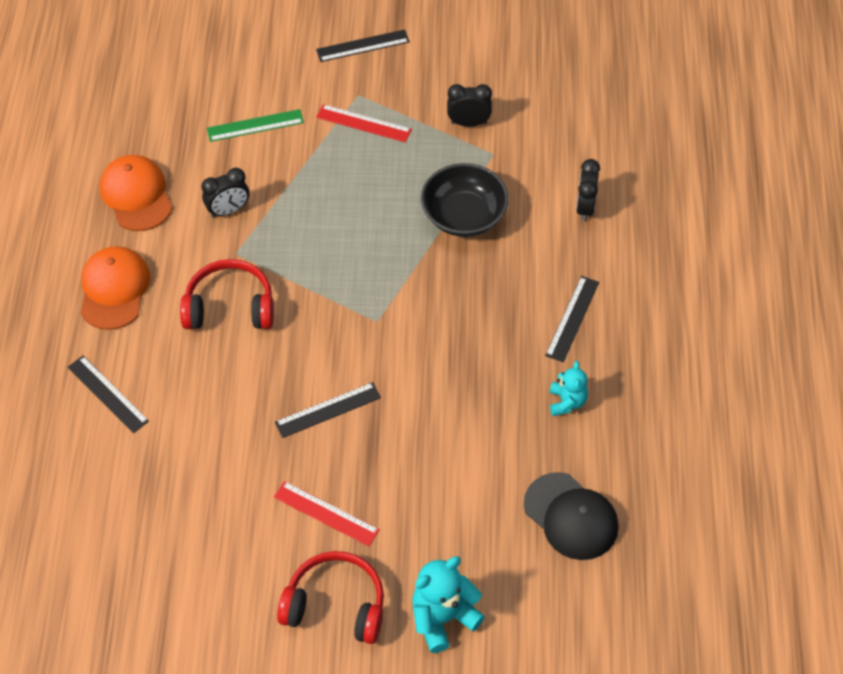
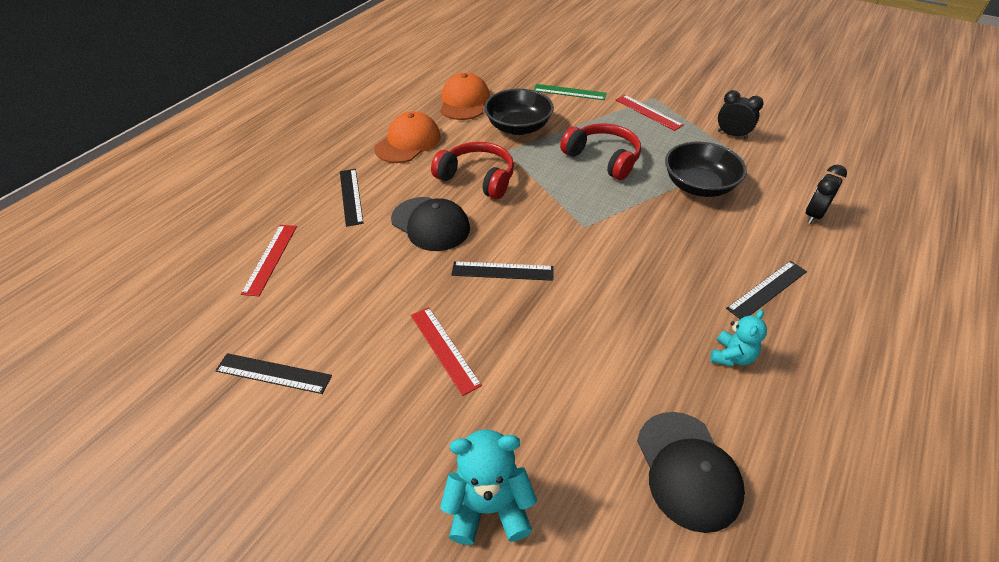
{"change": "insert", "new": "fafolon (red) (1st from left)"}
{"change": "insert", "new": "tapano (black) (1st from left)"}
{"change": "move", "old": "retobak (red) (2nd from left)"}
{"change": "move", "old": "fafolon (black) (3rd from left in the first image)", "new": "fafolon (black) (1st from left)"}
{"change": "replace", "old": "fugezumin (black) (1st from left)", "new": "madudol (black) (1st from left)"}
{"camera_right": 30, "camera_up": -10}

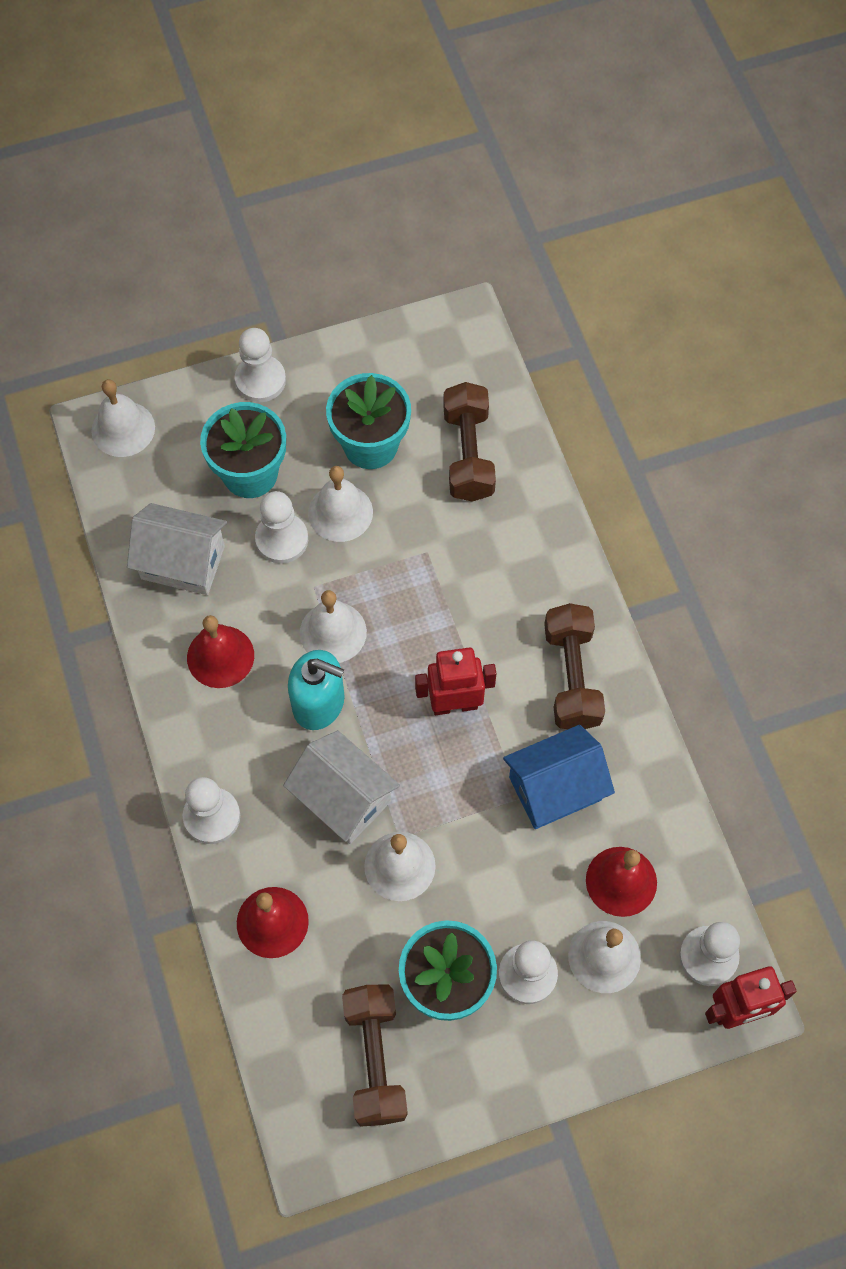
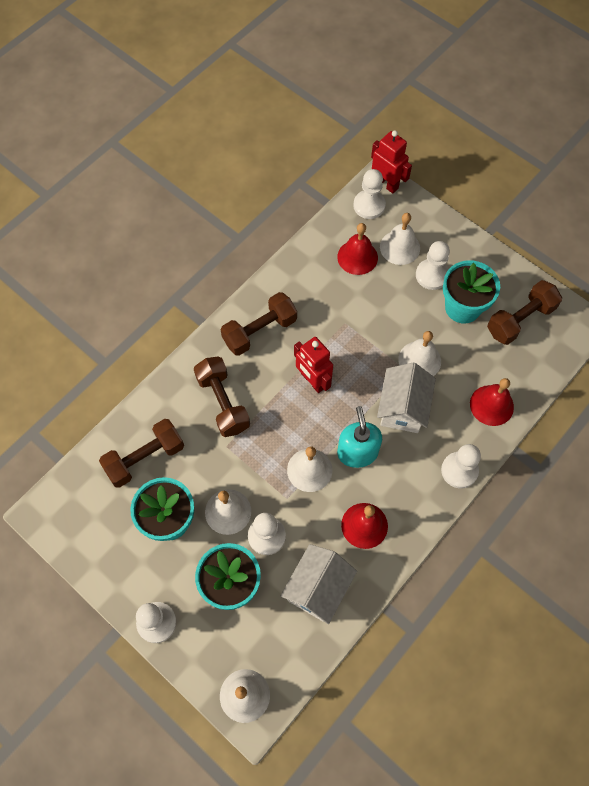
{"change": "delete", "old": "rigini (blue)"}
{"change": "insert", "new": "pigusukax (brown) (2nd from left)"}
{"change": "rotate", "old": "rigini (white) (1st from left)", "degrees": 45}
{"camera_right": -120, "camera_up": 0}

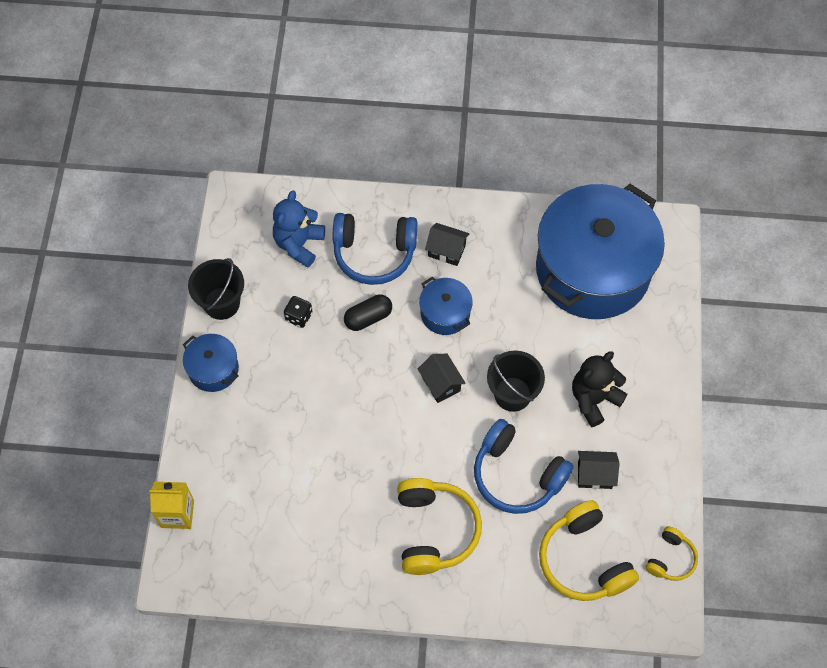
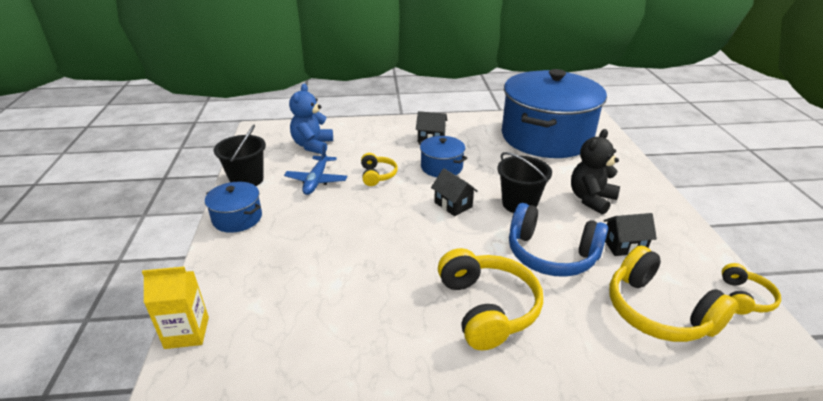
{"change": "delete", "old": "retobak (blue) (1st from left)"}
{"change": "replace", "old": "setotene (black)", "new": "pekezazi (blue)"}
{"change": "replace", "old": "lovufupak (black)", "new": "retobak (yellow) (1st from left)"}
{"camera_right": -10, "camera_up": -30}

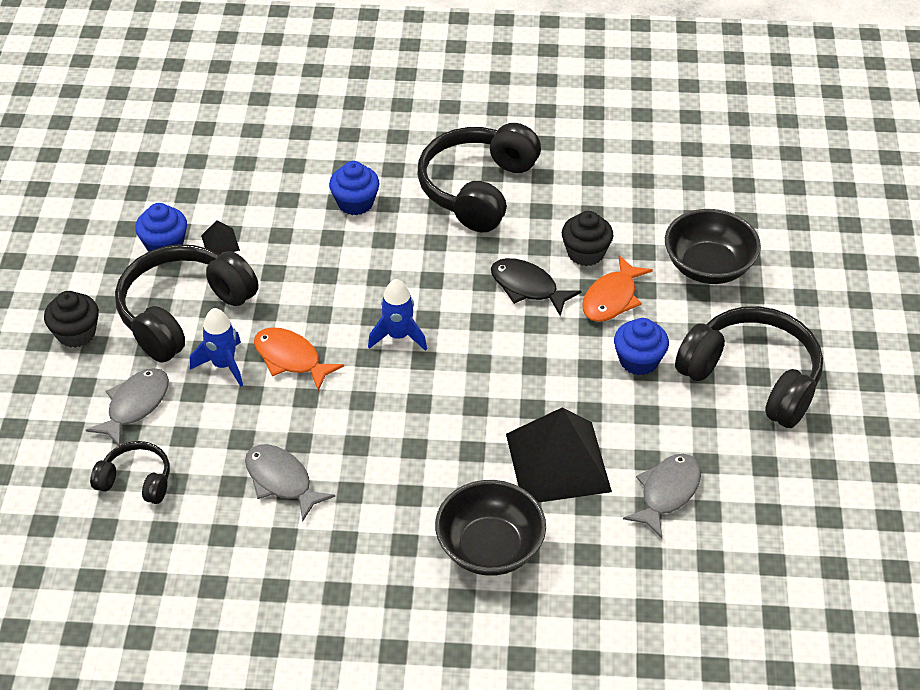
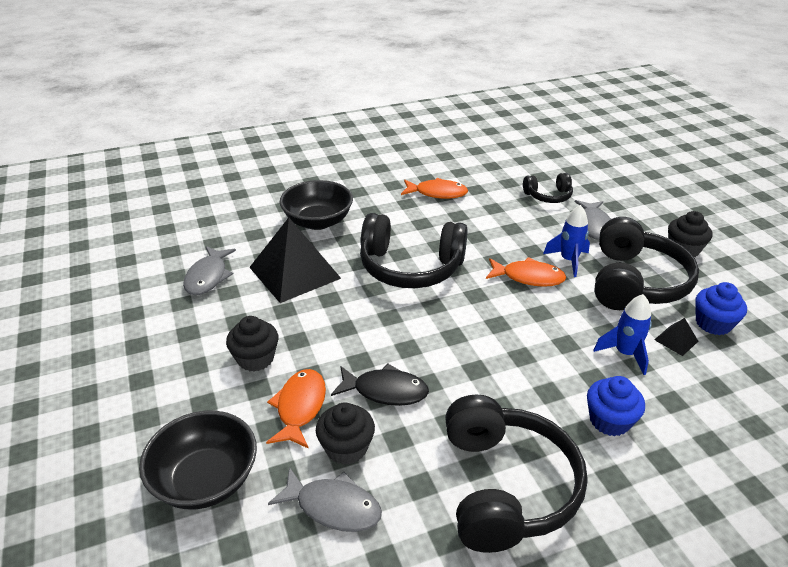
{"change": "insert", "new": "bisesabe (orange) (2nd from left)"}
{"change": "move", "old": "bisesabe (grey) (2nd from left)"}
{"change": "move", "old": "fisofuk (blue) (2nd from left)"}
{"change": "move", "old": "retobak (black) (4th from left in the first image)", "new": "retobak (black) (1st from left)"}
{"change": "recolor", "old": "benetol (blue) (3rd from left)", "new": "benetol (black) (1st from left)"}
{"camera_right": 155, "camera_up": -10}

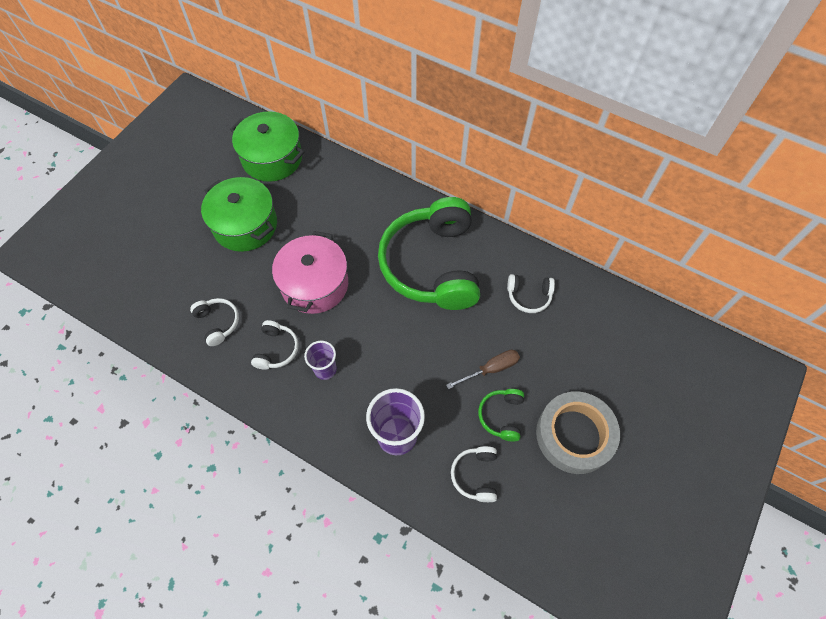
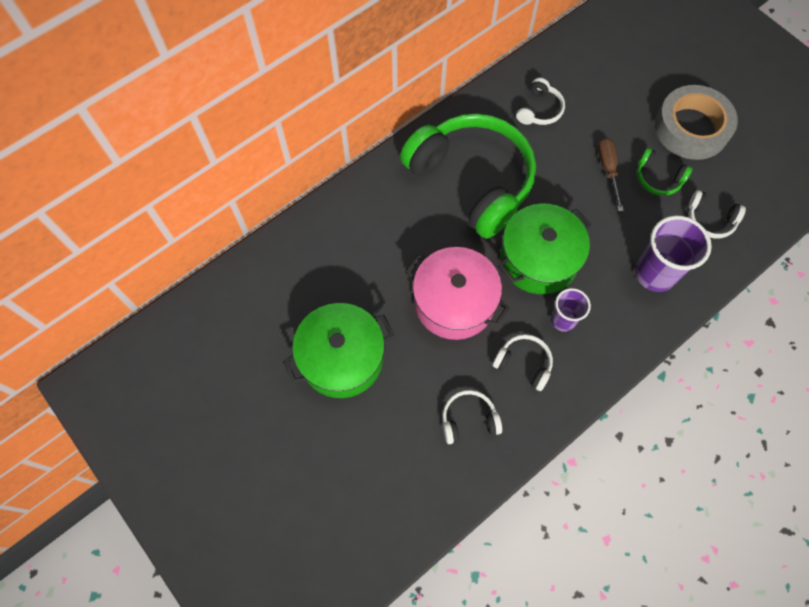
{"change": "move", "old": "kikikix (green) (2nd from left)"}
{"change": "rotate", "old": "retobak (green) (1st from left)", "degrees": -150}
{"camera_right": -70, "camera_up": 5}

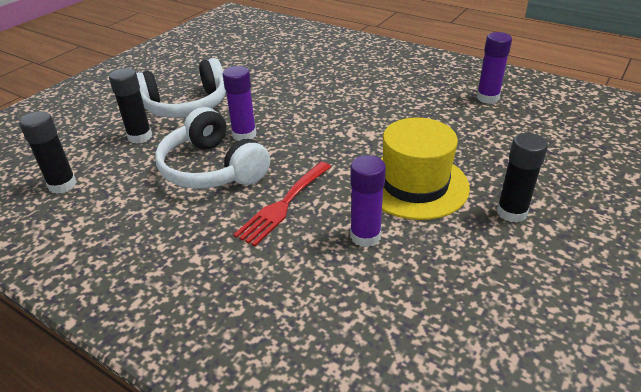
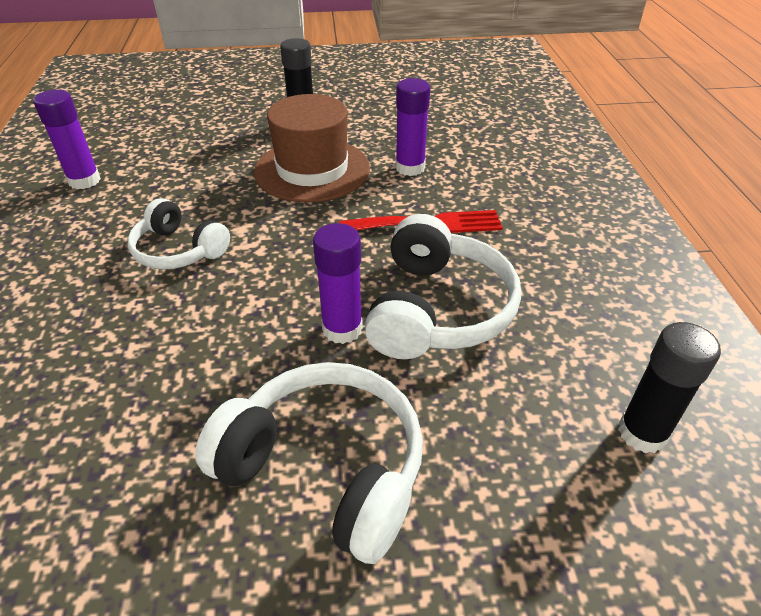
{"change": "delete", "old": "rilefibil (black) (2nd from left)"}
{"change": "insert", "new": "retobak (white) (1st from left)"}
{"change": "recolor", "old": "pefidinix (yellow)", "new": "pefidinix (brown)"}
{"camera_right": -130, "camera_up": 5}

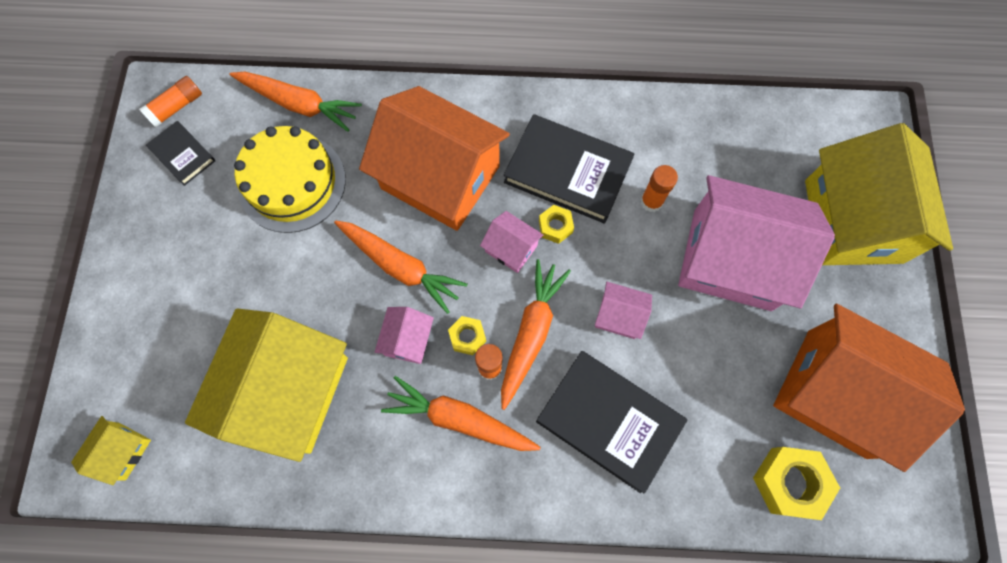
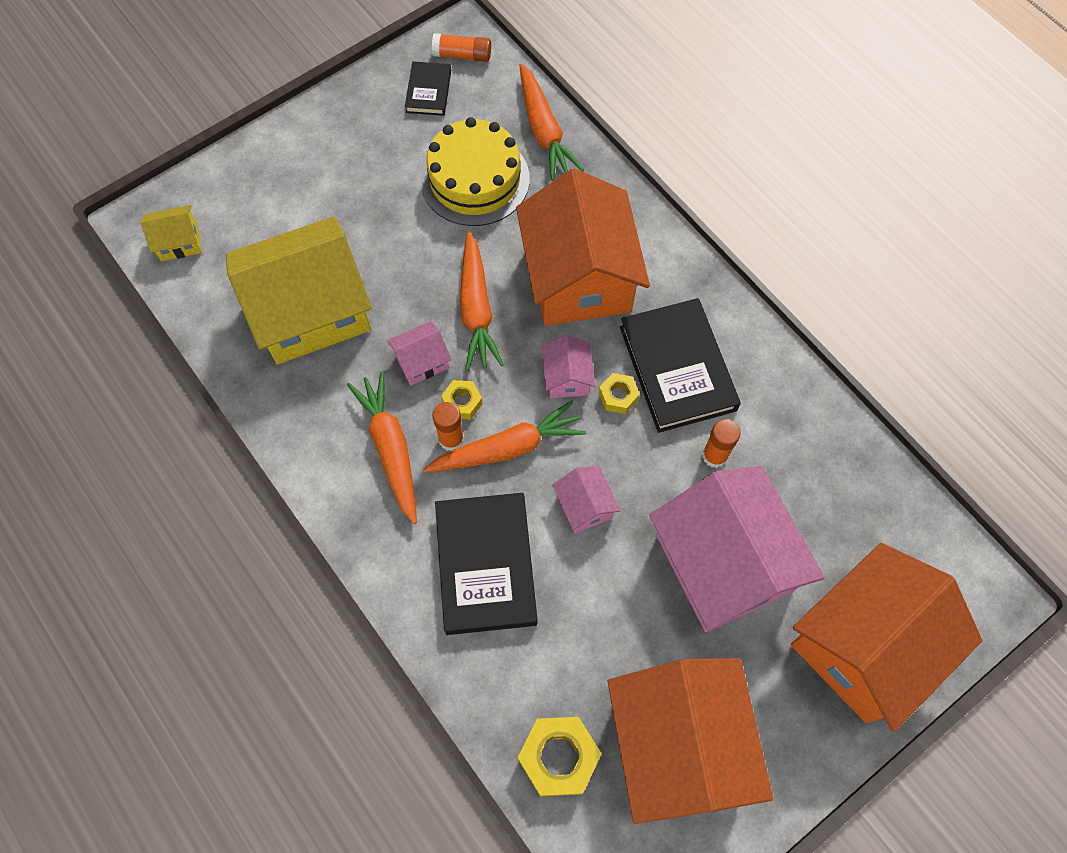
{"change": "recolor", "old": "rigini (yellow) (3rd from left)", "new": "rigini (orange) (3rd from left)"}
{"camera_right": 50, "camera_up": -5}

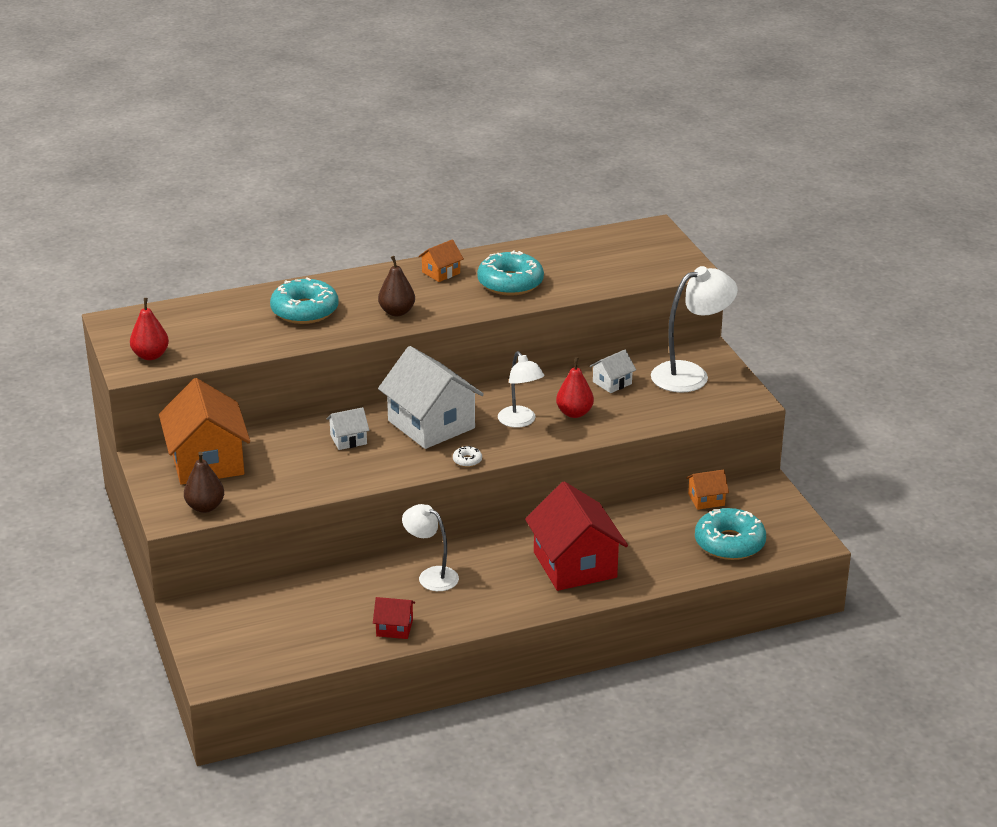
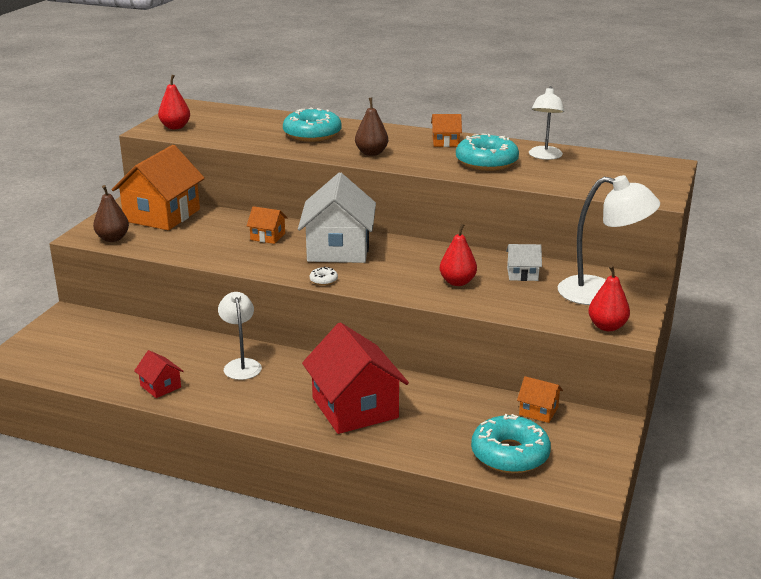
{"change": "insert", "new": "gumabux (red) (3rd from left)"}
{"change": "move", "old": "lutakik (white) (2nd from left)"}
{"change": "recolor", "old": "rigini (white) (1st from left)", "new": "rigini (orange) (2nd from left)"}
{"change": "rotate", "old": "rigini (red) (2nd from left)", "degrees": -45}
{"camera_right": 40, "camera_up": -5}

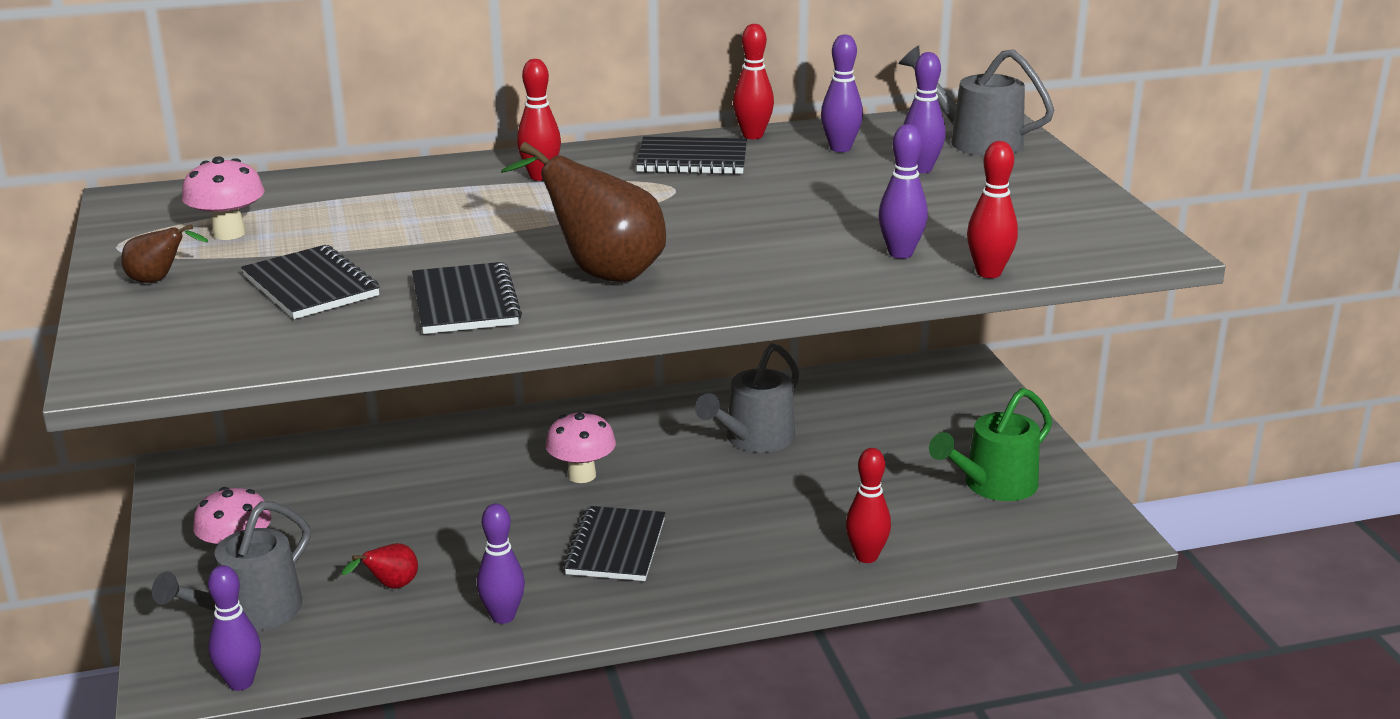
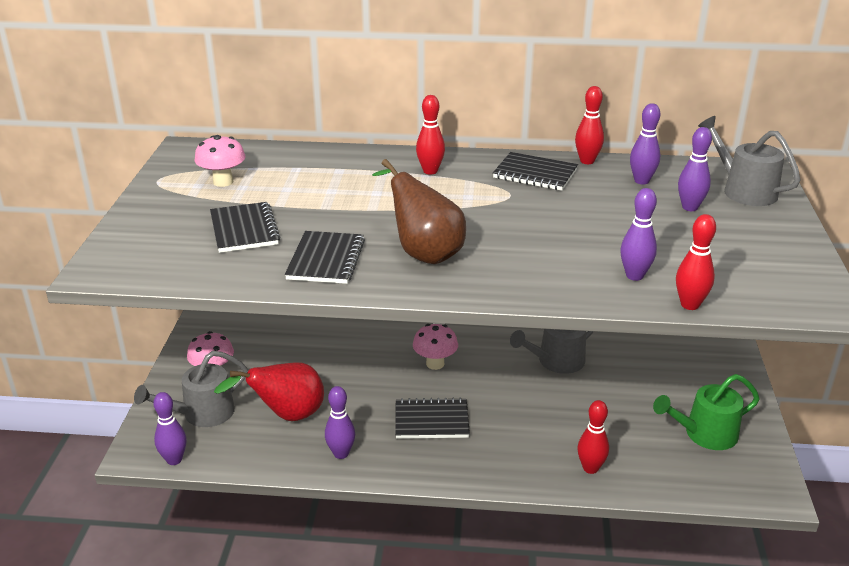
{"change": "delete", "old": "gumabux (brown) (1st from left)"}
{"change": "rotate", "old": "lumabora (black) (3rd from left)", "degrees": 60}
{"change": "resize", "old": "gumabux (red)", "factor": 2.07}
{"camera_right": 20, "camera_up": 5}

